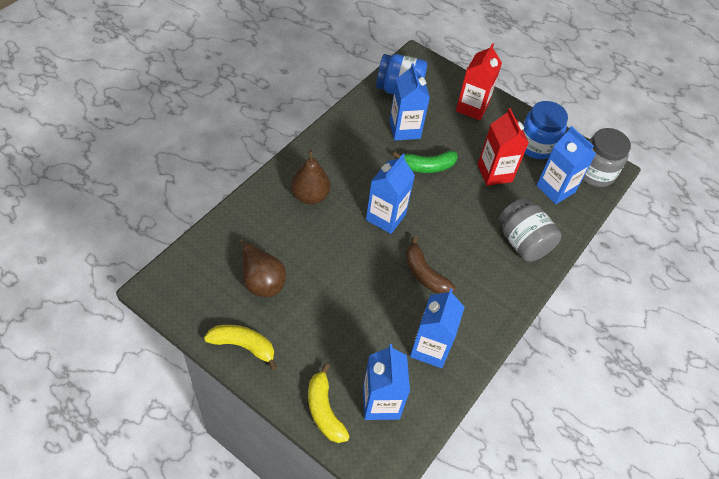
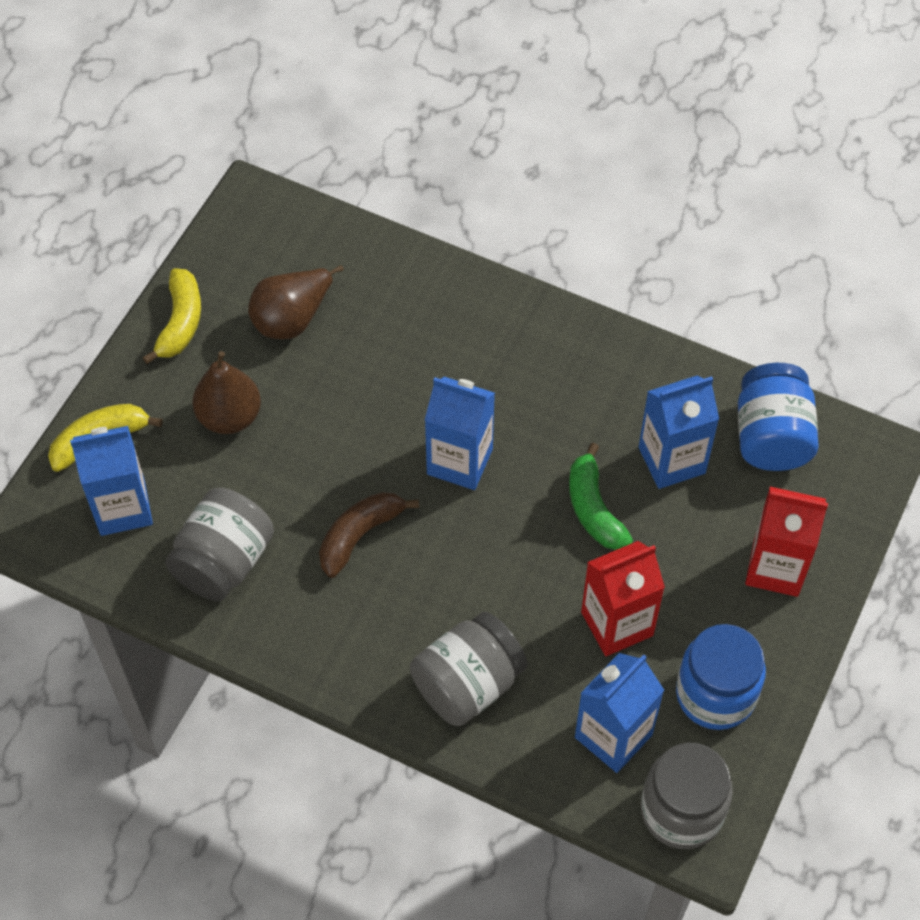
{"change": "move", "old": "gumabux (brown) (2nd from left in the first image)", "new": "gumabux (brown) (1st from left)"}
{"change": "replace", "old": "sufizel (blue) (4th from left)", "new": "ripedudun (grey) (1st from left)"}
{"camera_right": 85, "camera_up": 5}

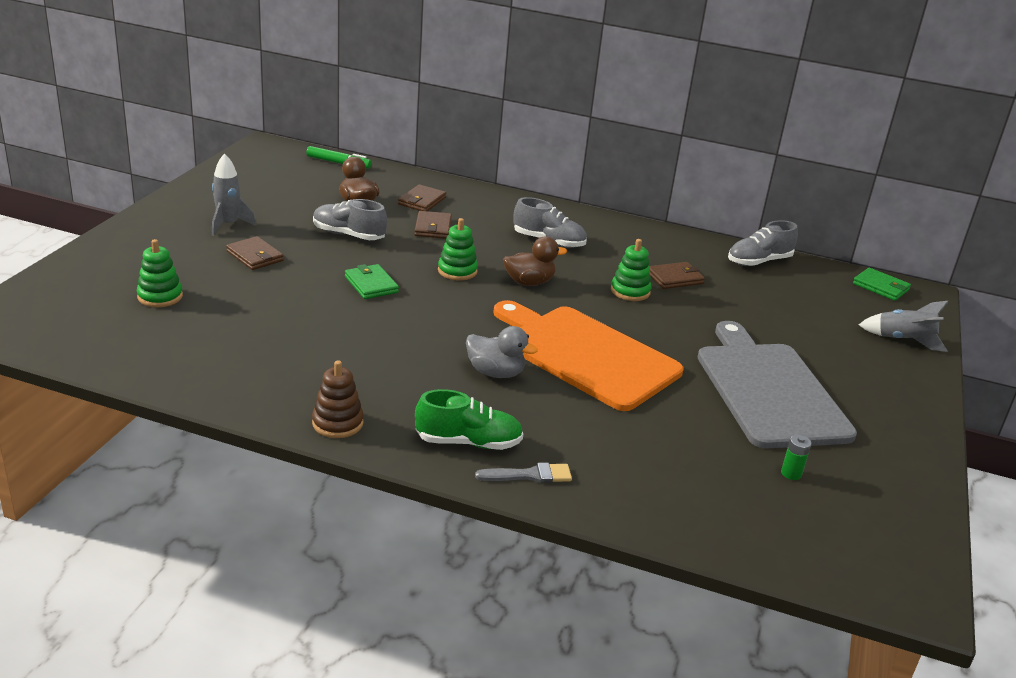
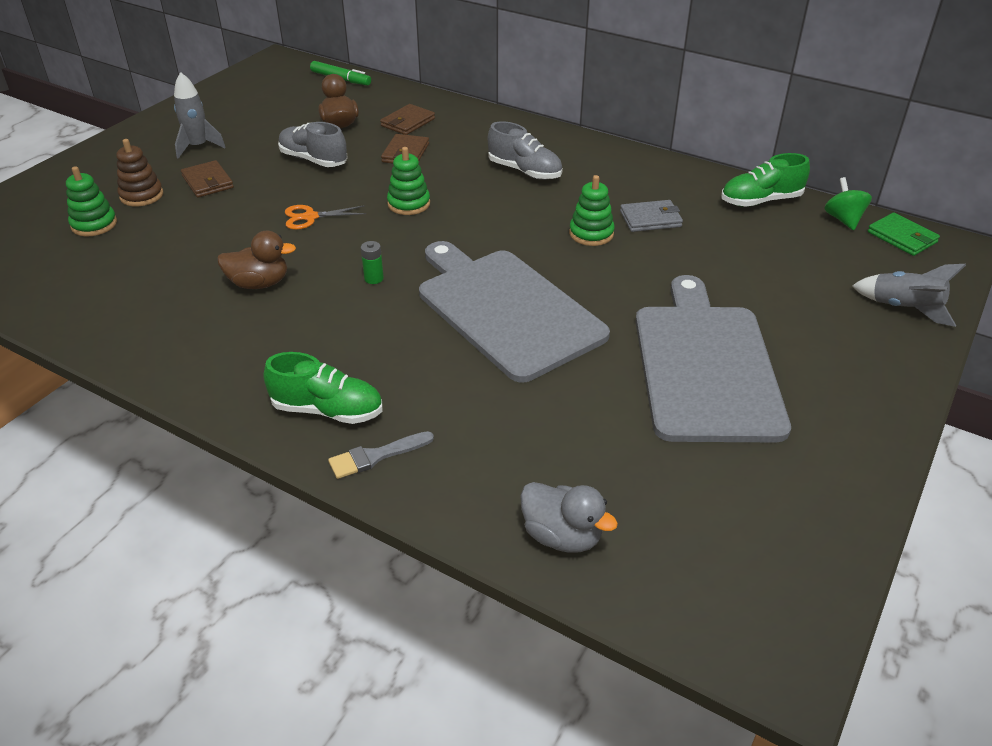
{"change": "insert", "new": "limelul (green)"}
{"change": "move", "old": "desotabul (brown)"}
{"change": "move", "old": "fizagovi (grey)"}
{"change": "move", "old": "fizagovi (brown) (2nd from left in the first image)", "new": "fizagovi (brown) (1st from left)"}
{"change": "move", "old": "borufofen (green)"}
{"change": "replace", "old": "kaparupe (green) (1st from left)", "new": "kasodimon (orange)"}
{"change": "recolor", "old": "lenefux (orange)", "new": "lenefux (grey) (1st from left)"}
{"change": "recolor", "old": "kaparupe (brown) (4th from left)", "new": "kaparupe (grey)"}
{"change": "recolor", "old": "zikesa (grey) (3rd from left)", "new": "zikesa (green) (2nd from left)"}
{"change": "rotate", "old": "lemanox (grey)", "degrees": 150}
{"camera_right": 15, "camera_up": 10}

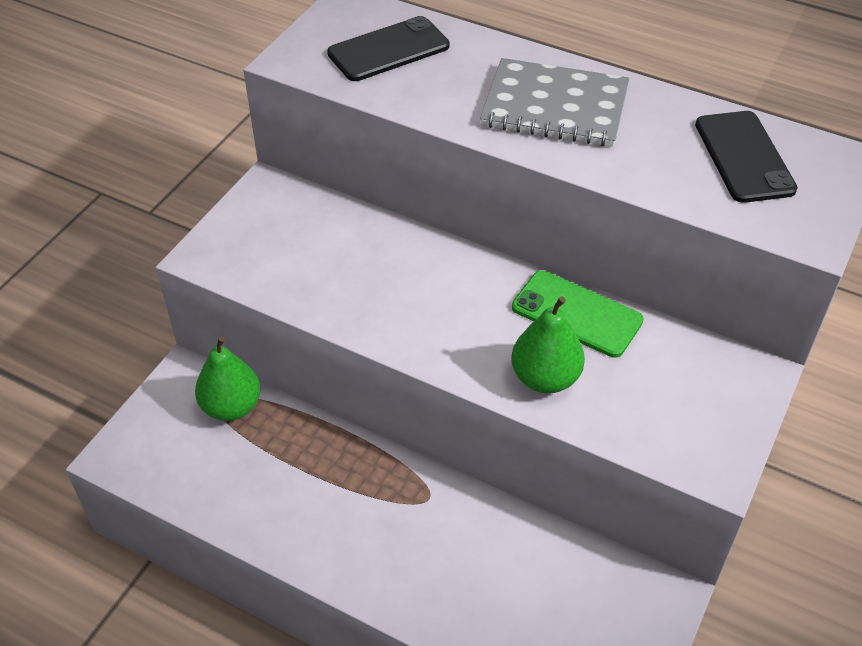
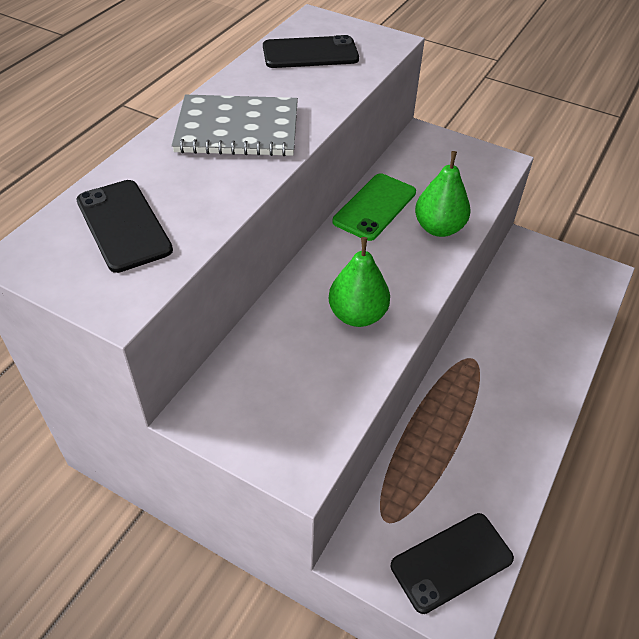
{"change": "insert", "new": "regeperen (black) (3rd from left)"}
{"change": "move", "old": "gumabux (green) (1st from left)"}
{"change": "rotate", "old": "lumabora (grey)", "degrees": 75}
{"camera_right": -90, "camera_up": 0}

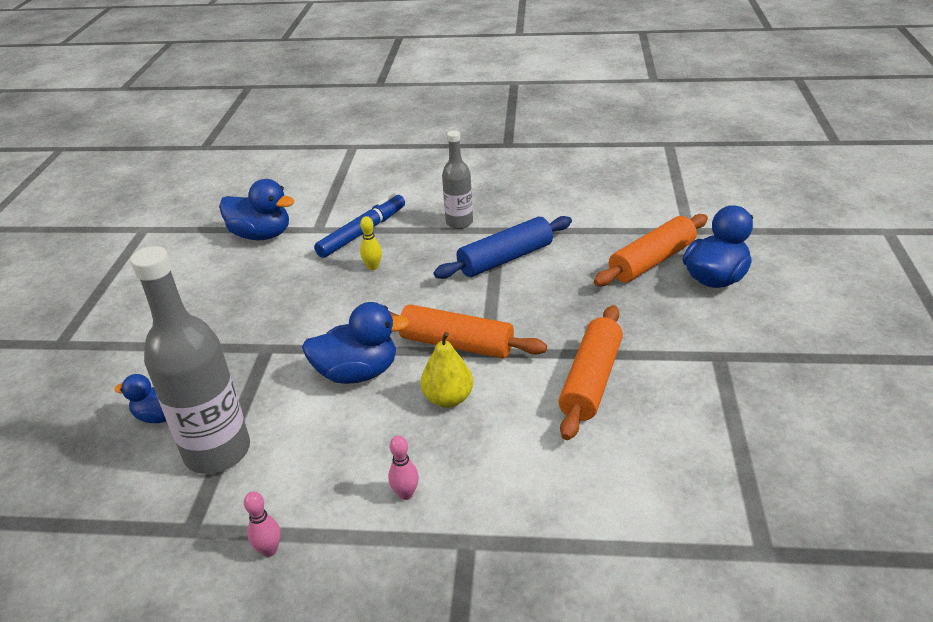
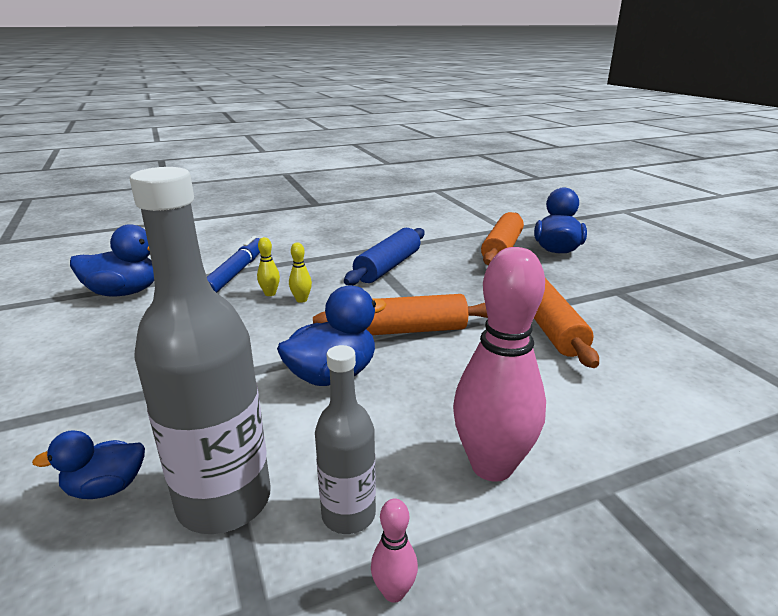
{"change": "delete", "old": "gumabux (yellow)"}
{"change": "insert", "new": "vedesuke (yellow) (2nd from left)"}
{"change": "move", "old": "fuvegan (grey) (2nd from left)"}
{"change": "resize", "old": "vedesuke (pink) (2nd from left)", "factor": 2.4}
{"camera_right": -30, "camera_up": -10}

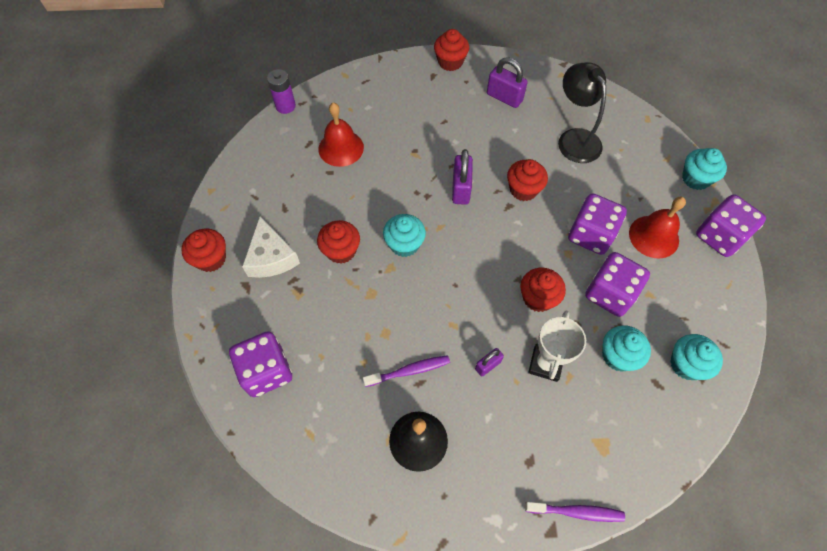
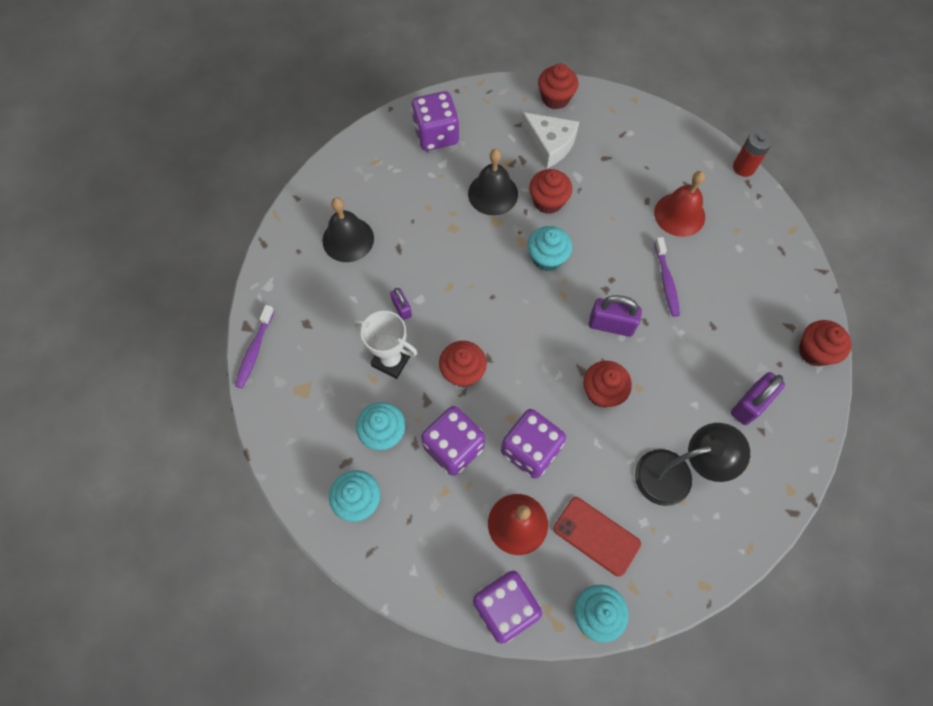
{"change": "insert", "new": "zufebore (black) (2nd from left)"}
{"change": "insert", "new": "regeperen (red)"}
{"change": "move", "old": "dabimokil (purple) (1st from left in the first image)", "new": "dabimokil (purple) (2nd from left)"}
{"change": "recolor", "old": "borufofen (purple)", "new": "borufofen (red)"}
{"change": "rotate", "old": "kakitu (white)", "degrees": -135}
{"camera_right": 100, "camera_up": 5}

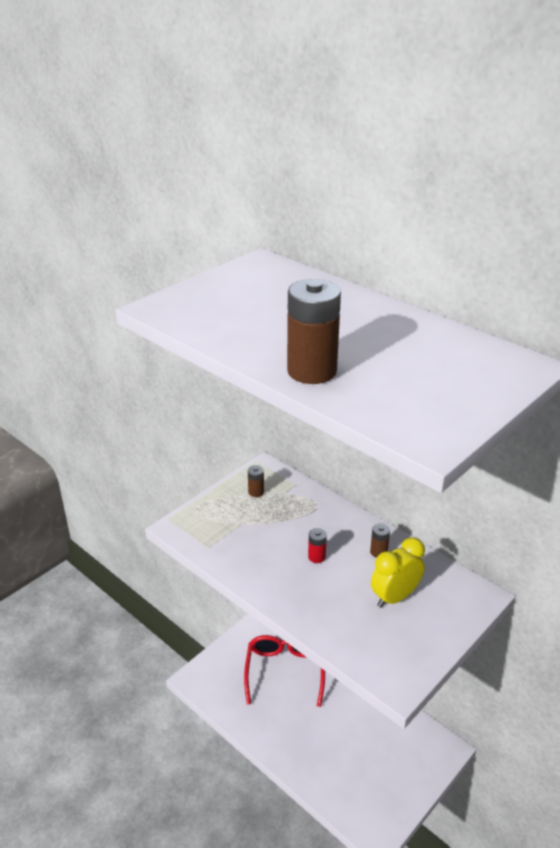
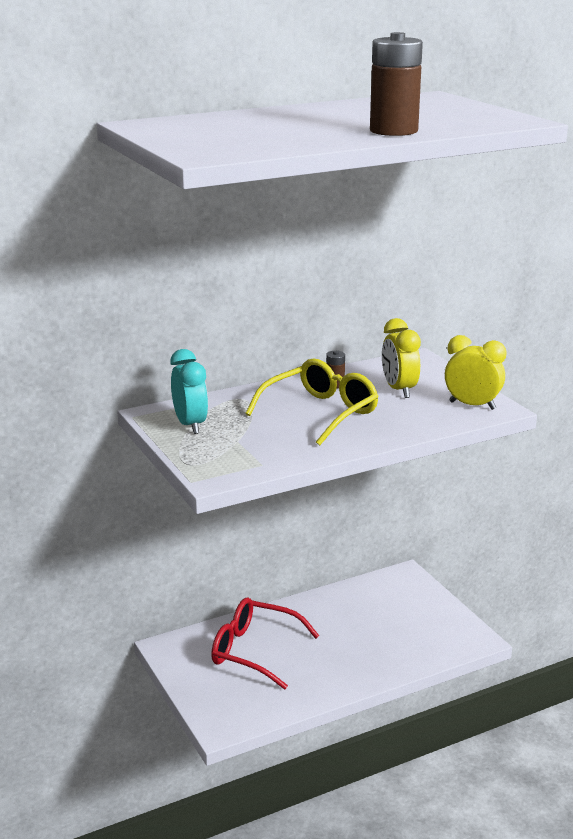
{"change": "insert", "new": "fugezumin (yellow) (2nd from left)"}
{"change": "replace", "old": "borufofen (brown) (1st from left)", "new": "fugezumin (turquoise)"}
{"change": "replace", "old": "borufofen (red)", "new": "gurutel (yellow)"}
{"camera_right": -70, "camera_up": -10}

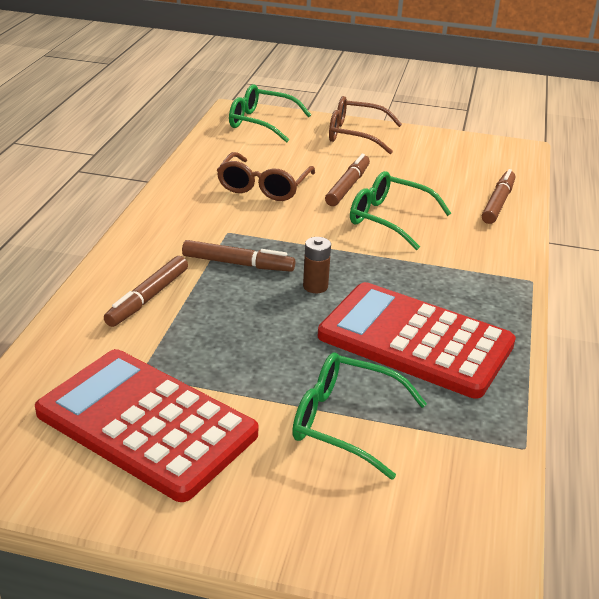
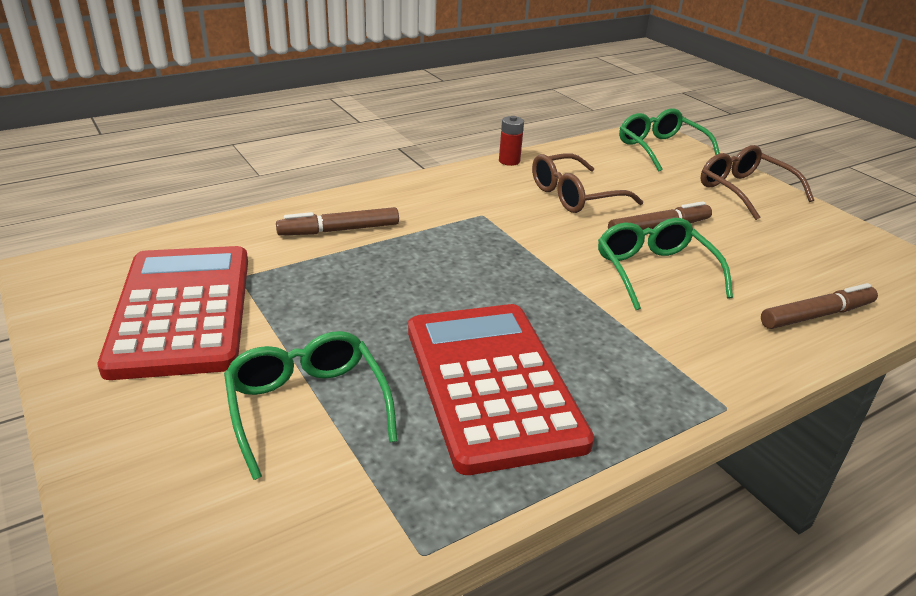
{"change": "delete", "old": "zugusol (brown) (2nd from left)"}
{"change": "delete", "old": "borufofen (brown)"}
{"change": "insert", "new": "borufofen (red)"}
{"camera_right": 45, "camera_up": 0}

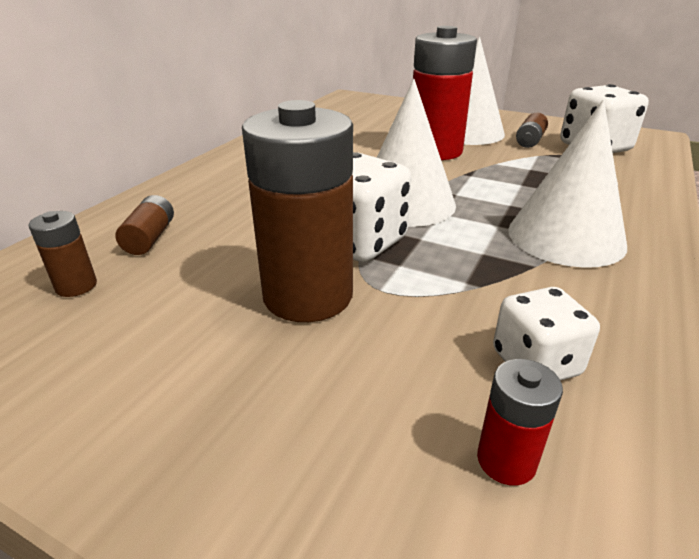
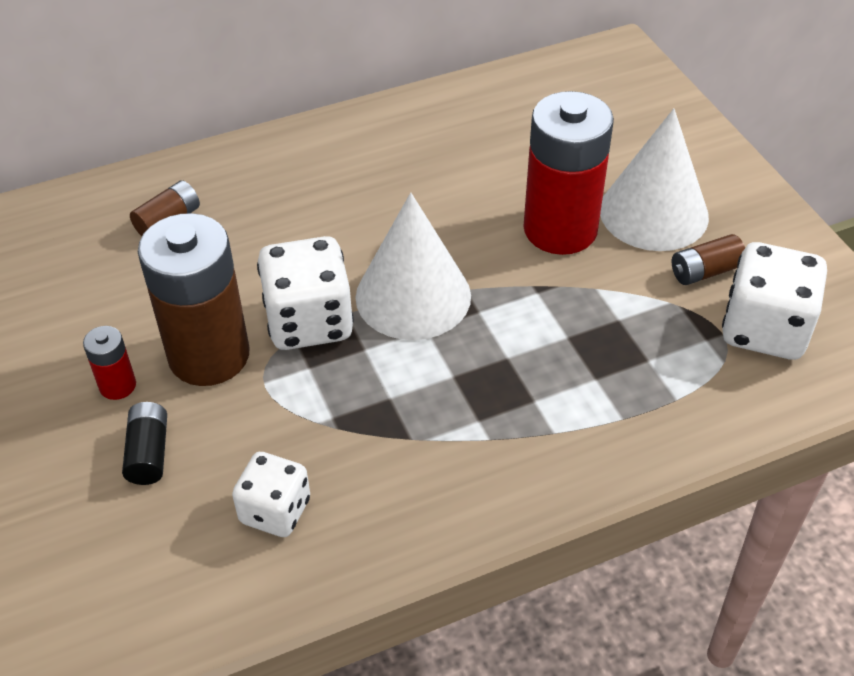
{"change": "delete", "old": "borufofen (brown) (1st from left)"}
{"change": "delete", "old": "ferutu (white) (3rd from left)"}
{"change": "insert", "new": "borufofen (black)"}
{"change": "move", "old": "borufofen (red) (2nd from left in the first image)", "new": "borufofen (red) (1st from left)"}
{"camera_right": 40, "camera_up": 15}

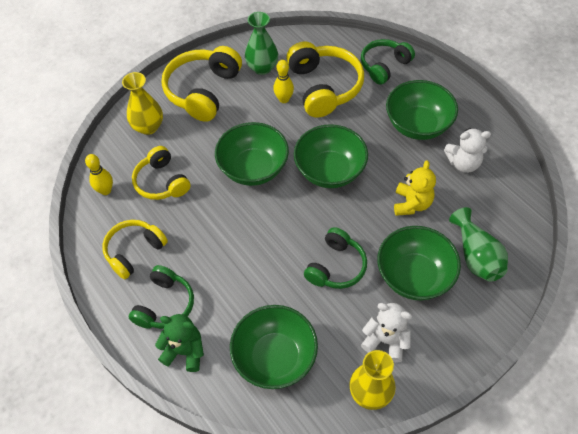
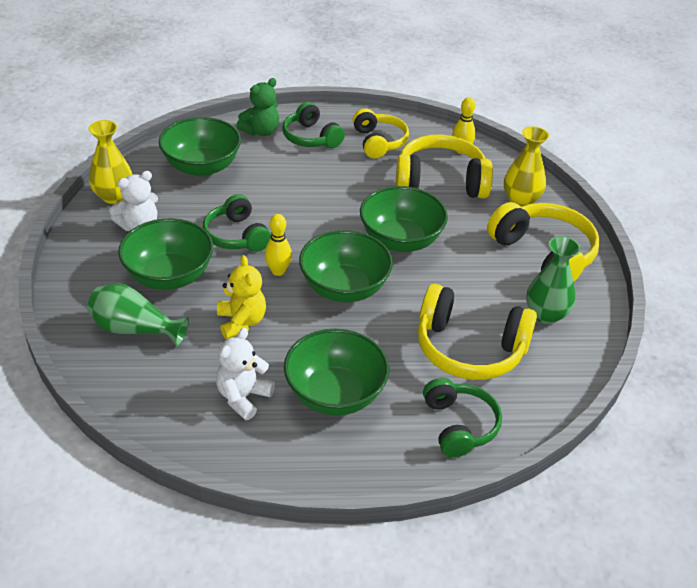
{"change": "move", "old": "vedesuke (yellow) (2nd from left in the first image)", "new": "vedesuke (yellow) (1st from left)"}
{"change": "rotate", "old": "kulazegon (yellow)", "degrees": -150}
{"change": "resize", "old": "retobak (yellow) (2nd from left)", "factor": 1.54}
{"camera_right": 120, "camera_up": -15}

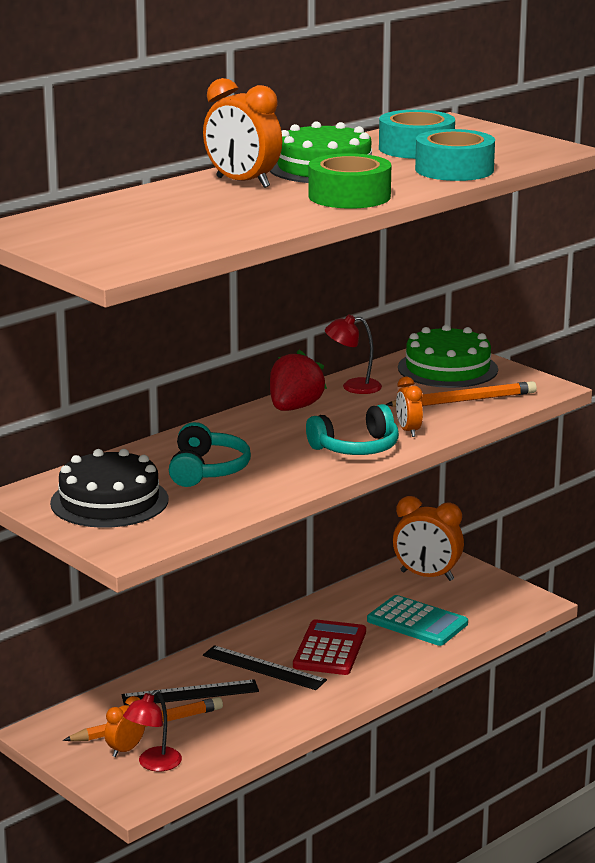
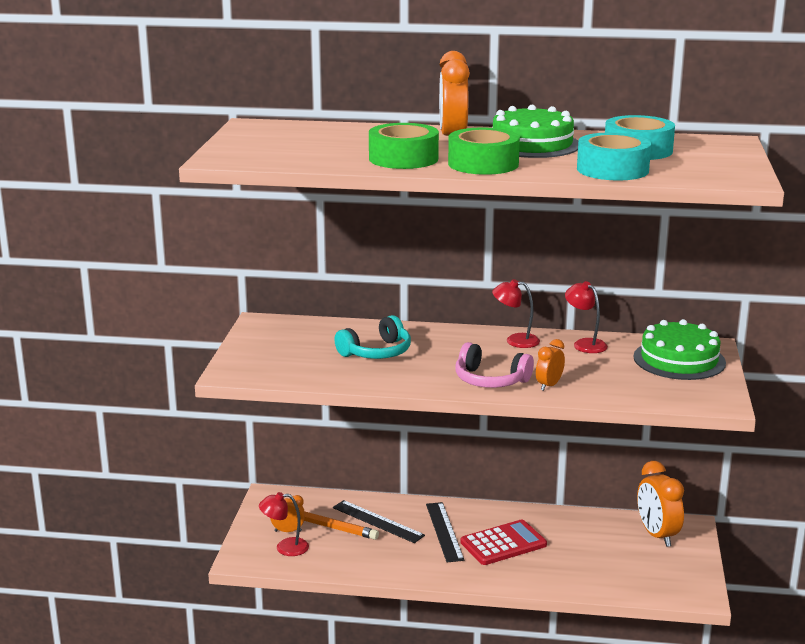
{"change": "delete", "old": "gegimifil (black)"}
{"change": "delete", "old": "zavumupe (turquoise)"}
{"change": "delete", "old": "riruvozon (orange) (2nd from left)"}
{"change": "insert", "new": "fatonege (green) (1st from left)"}
{"change": "replace", "old": "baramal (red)", "new": "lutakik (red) (2nd from left)"}
{"change": "recolor", "old": "retobak (turquoise) (2nd from left)", "new": "retobak (pink)"}
{"camera_right": 50, "camera_up": 0}

